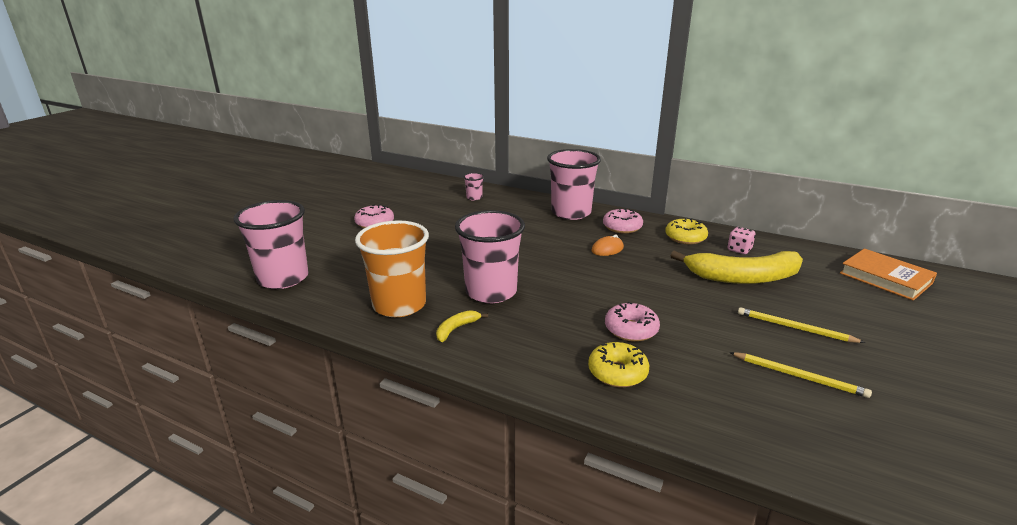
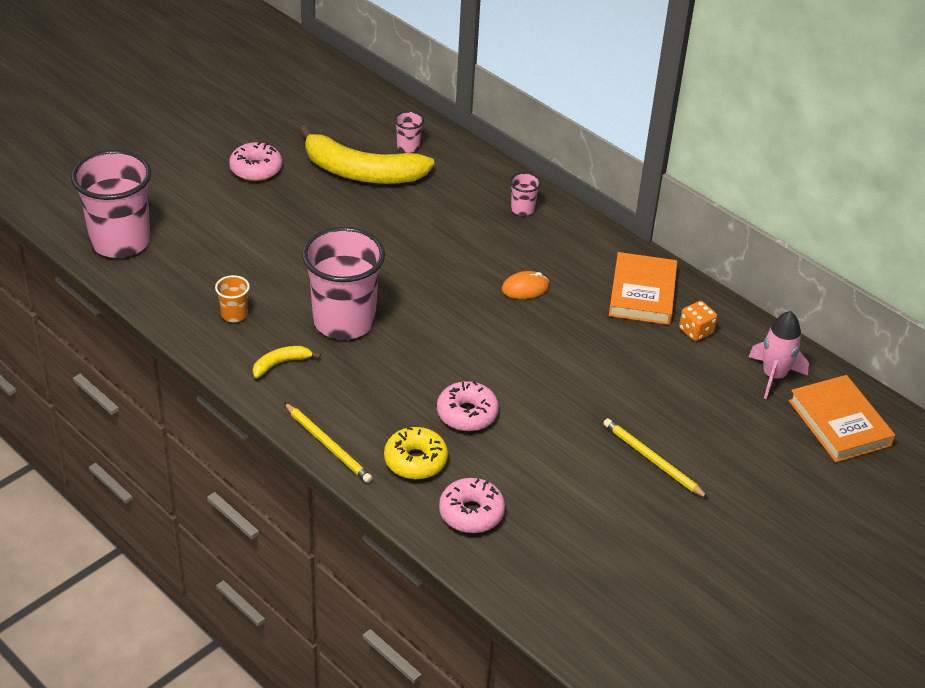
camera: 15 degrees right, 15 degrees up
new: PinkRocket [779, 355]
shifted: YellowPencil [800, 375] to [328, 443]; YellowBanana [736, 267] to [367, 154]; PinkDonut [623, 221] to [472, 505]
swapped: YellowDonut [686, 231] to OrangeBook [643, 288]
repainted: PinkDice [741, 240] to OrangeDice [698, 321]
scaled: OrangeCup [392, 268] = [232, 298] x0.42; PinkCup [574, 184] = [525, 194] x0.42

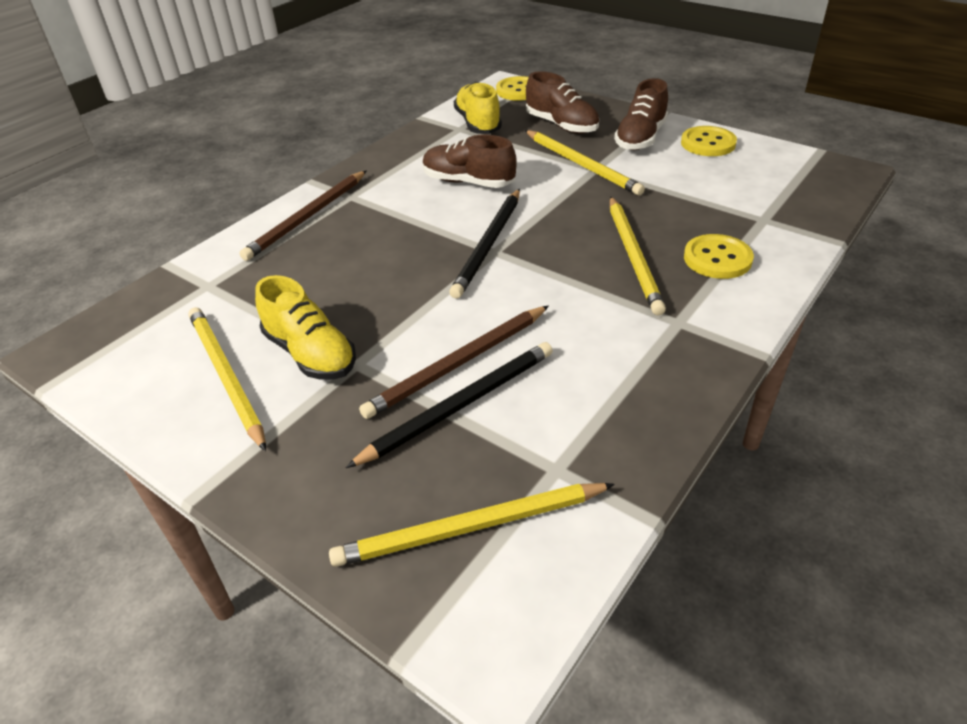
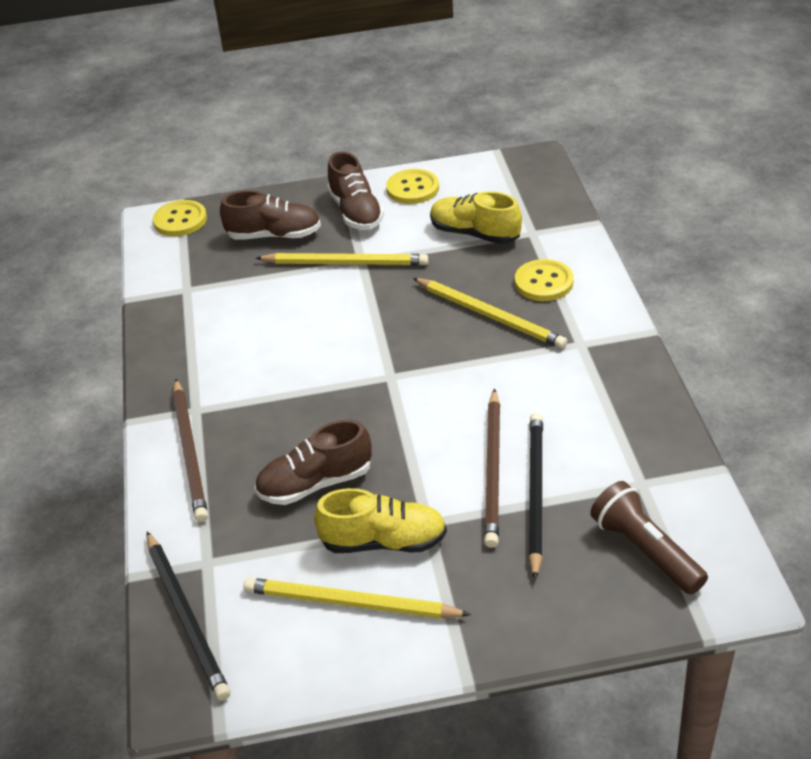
camera: 45 degrees left, 0 degrees up
shifted: BlackPencil [484, 244] to [188, 616]; BrownShoe [470, 161] to [313, 462]; YellowShoe [478, 108] to [476, 217]
swapped: YellowPencil [472, 525] to BrownFlashlight [649, 538]

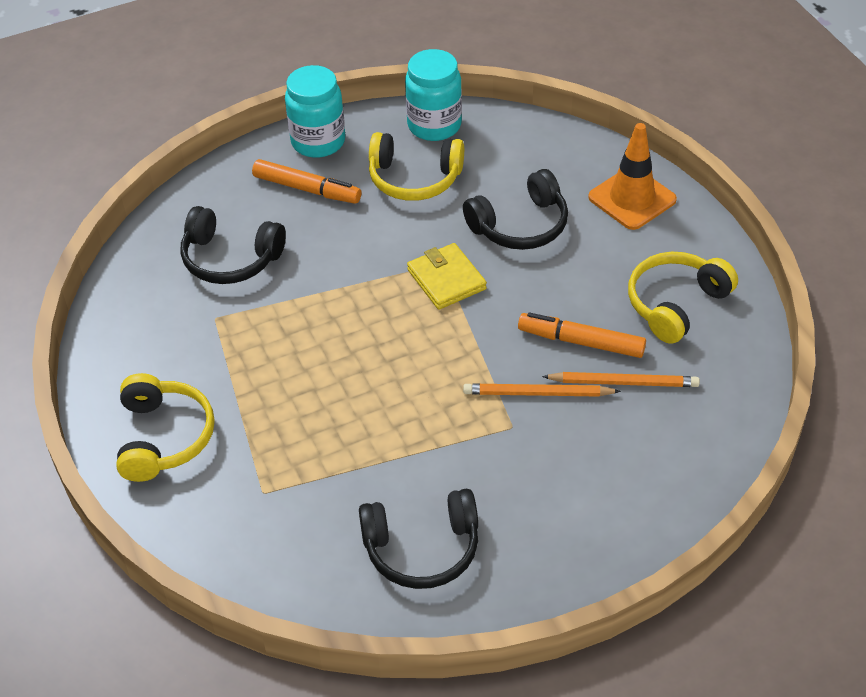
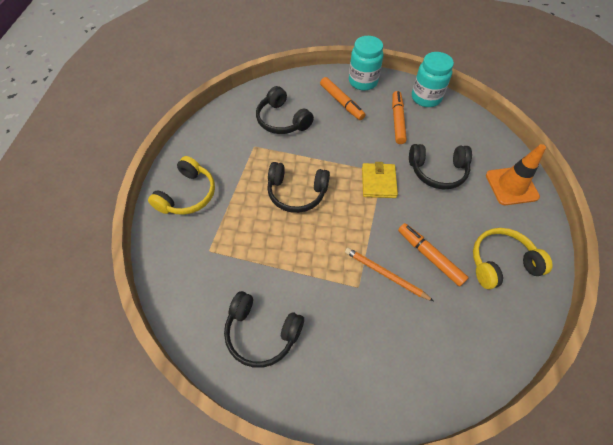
camera: 30 degrees right, 10 degrees up
gone: OrangePencil [621, 379]
new: BlackHeadphones [298, 187]
swapped: YellowHeadphones [416, 166] to OrangeMarker [399, 117]

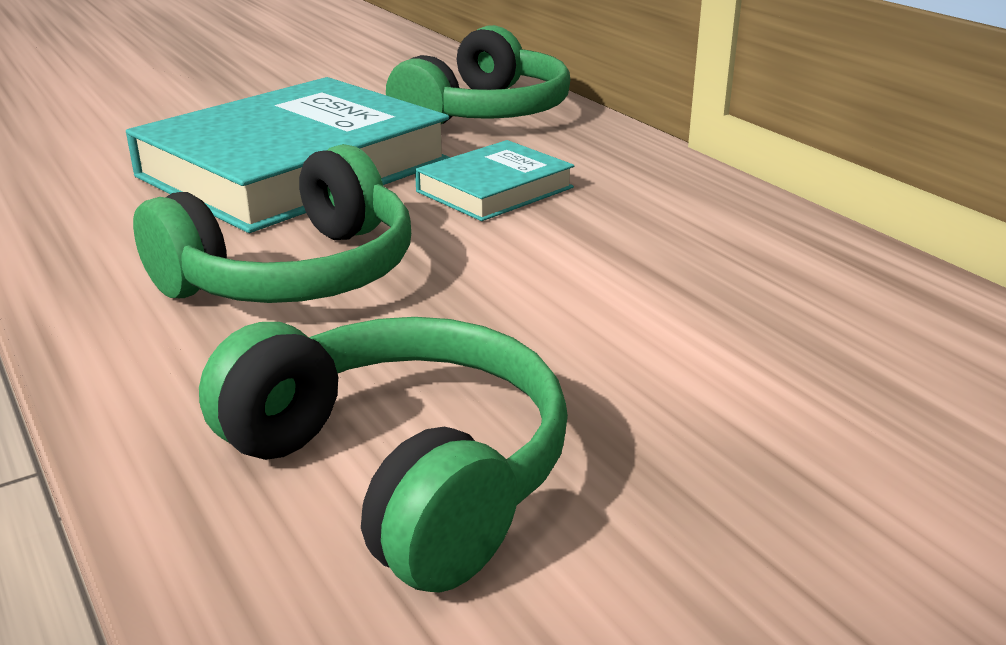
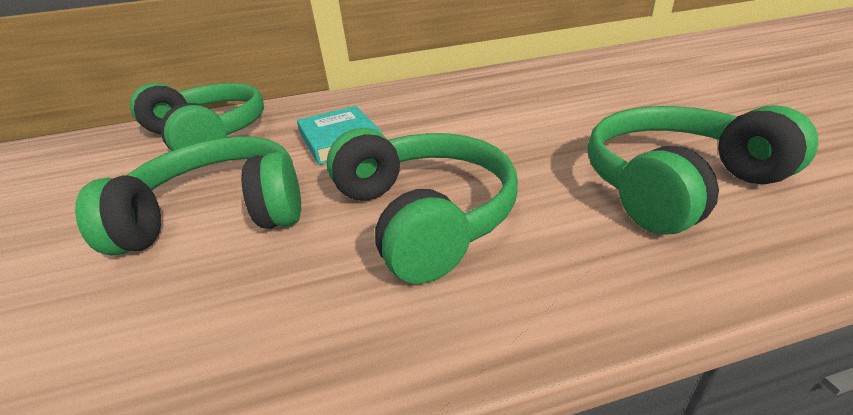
camera: 70 degrees left, 5 degrees up
swapped: TurquoiseBook [288, 155] to GreenHeadphones [188, 195]

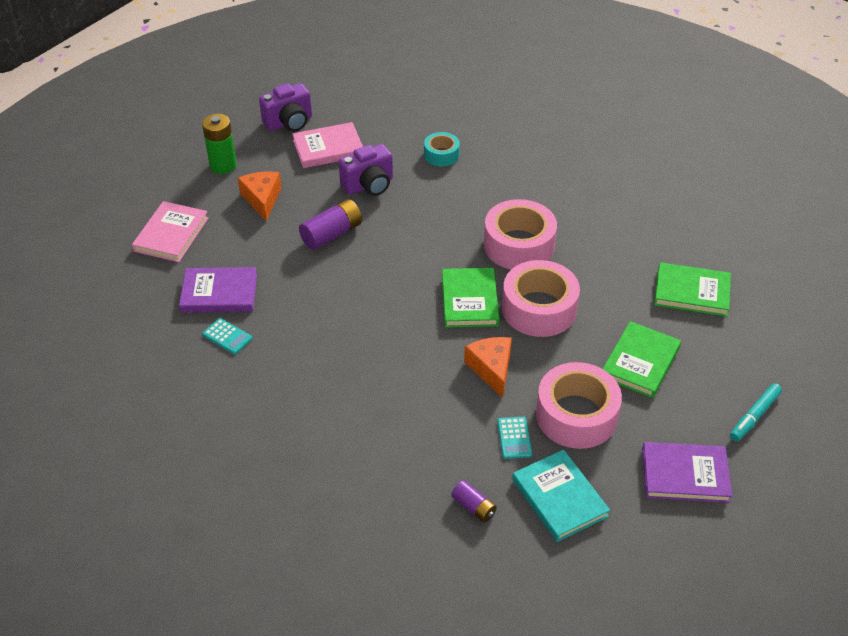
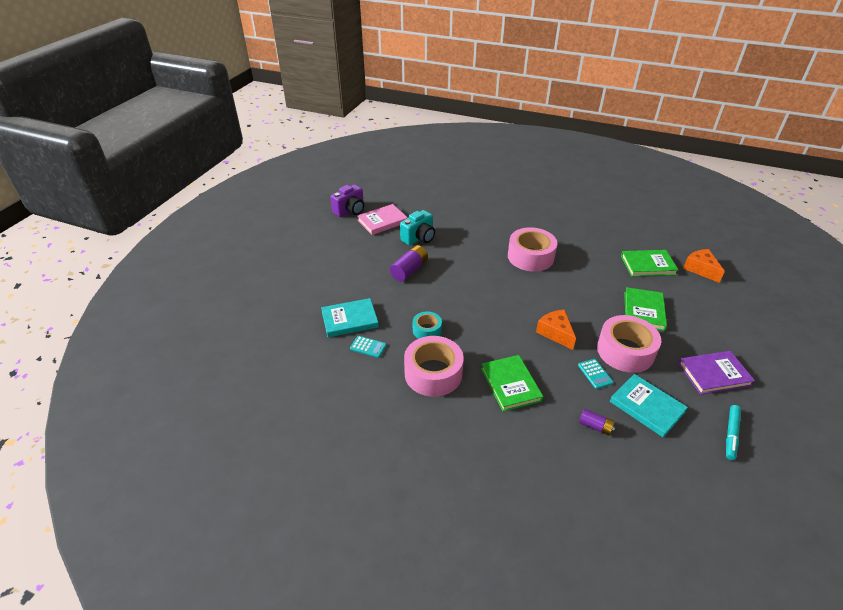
camera: 15 degrees left, 5 degrees down
gone: PinkBook [170, 231]; GreenBattery [219, 144]
shifted: PinkTape [541, 298] to [434, 366]; TurquoiseTape [442, 149] to [427, 325]; GreenBook [470, 298] to [512, 383]; OrangeCheese [259, 196] to [704, 266]; TurquoiseMarker [756, 412] to [733, 432]
repainted: PurpleBook [218, 290] to TurquoiseBook [350, 317]; PurpleCamera [366, 170] to TurquoiseCamera [417, 227]

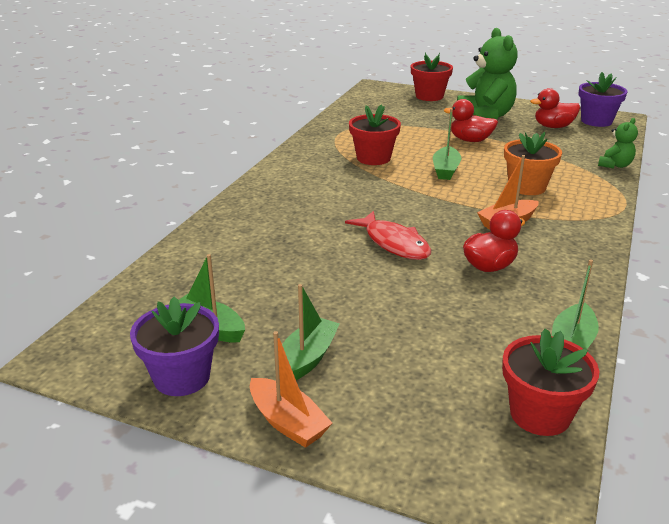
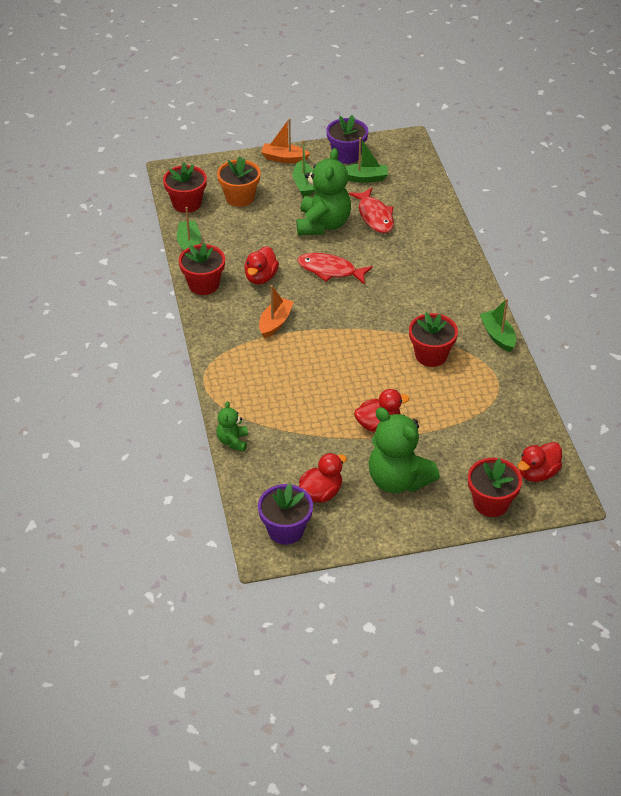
camera: 145 degrees right, 15 degrees up
new: RedFlowerPot [202, 269]; GreenTeddyBear [324, 192]; RedFish [371, 210]; RedDuck [540, 462]
shifted: OrangeFlowerPot [533, 163] to [239, 181]; GreenBoat [447, 144] to [498, 325]

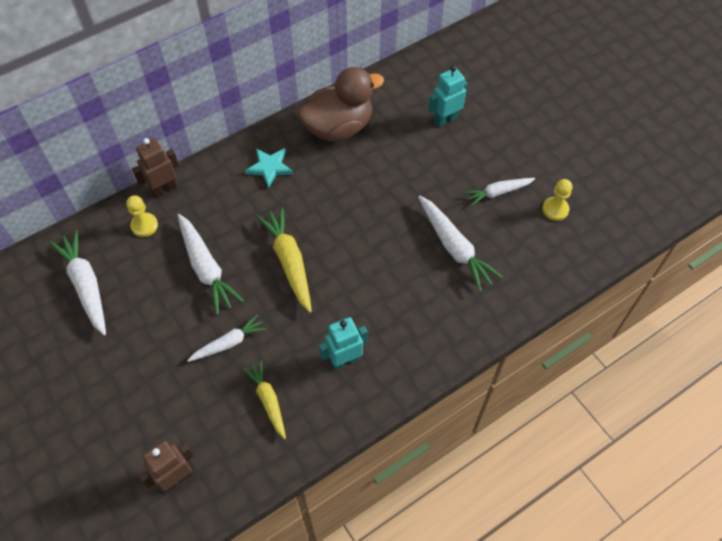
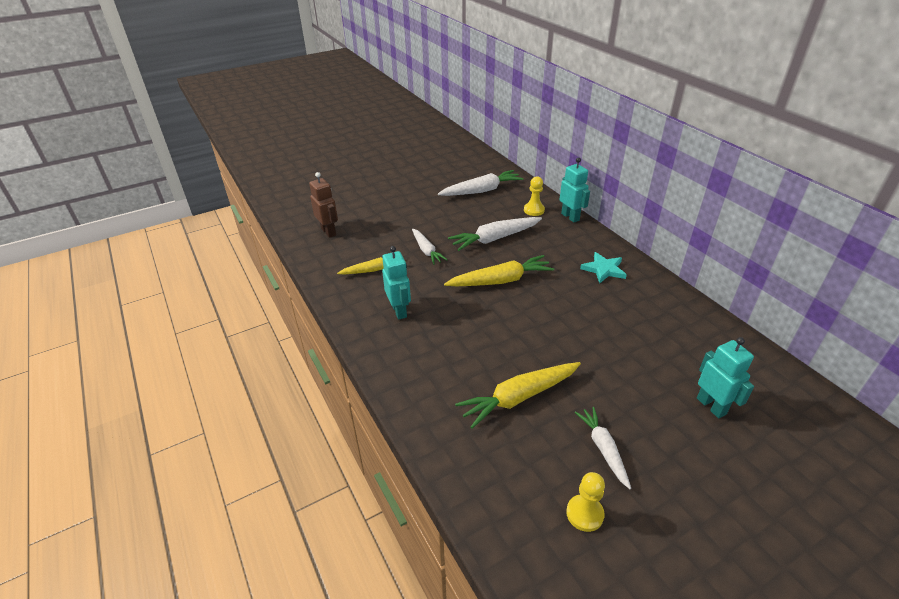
camera: 95 degrees right, 20 degrees down
gone: BrownDuck [341, 104]
repainted: WhiteCarrot [460, 243] to YellowCarrot [518, 395]; BrownRobot [155, 167] to TurquoiseRobot [574, 190]

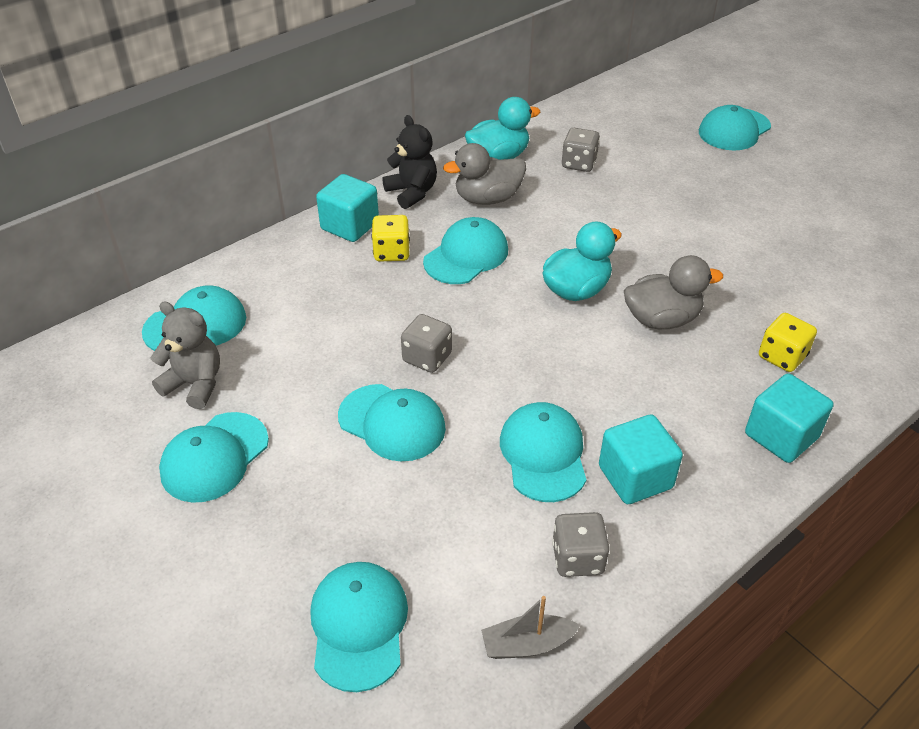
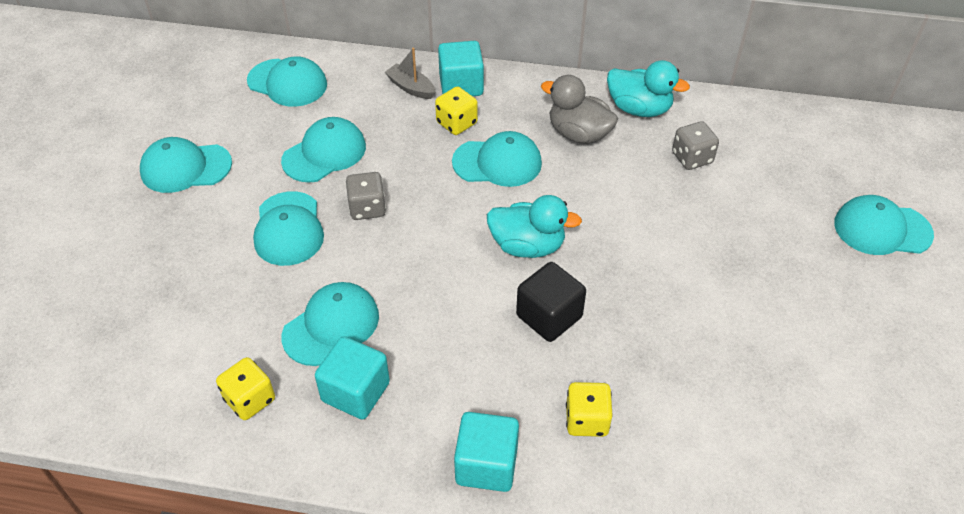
camera: 50 degrees right, 5 degrees up
gone: GreyTeddyBear [185, 355]; BlackTeddyBear [409, 162]
shifted: TurquoiseCap [359, 627] to [323, 150]; GreyBoat [530, 627] to [410, 73]
swapped: GreyDuck [673, 292] to BlackCube [551, 302]
repainted: GreyDice [581, 544] to YellowDice [245, 388]

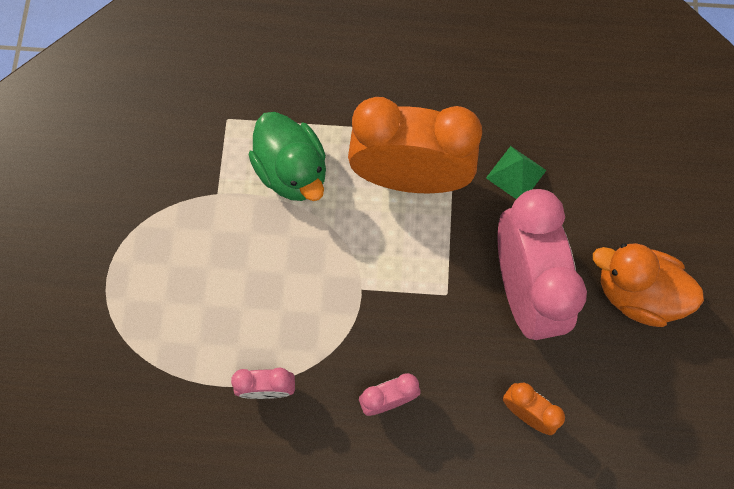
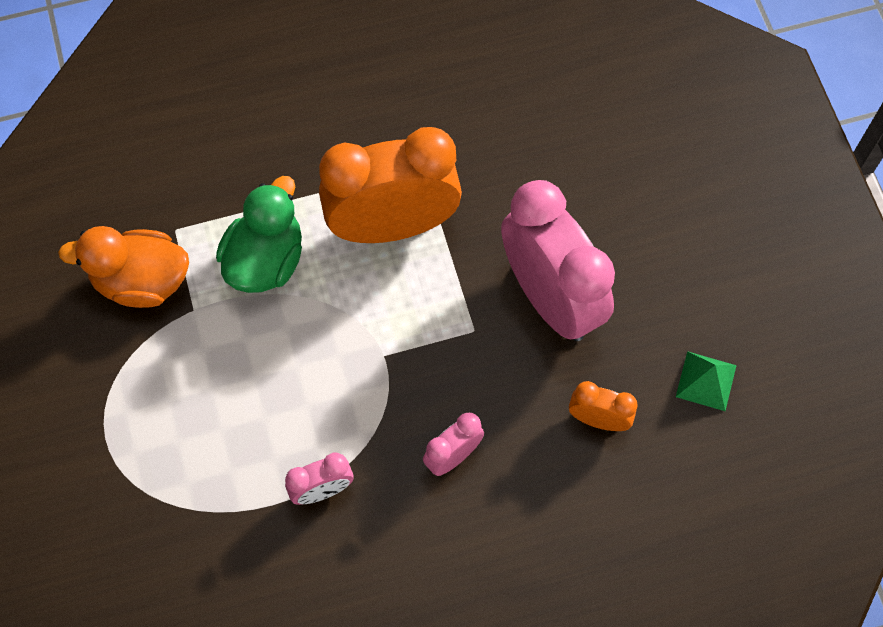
camera: 20 degrees left, 5 degrees down
shifted: OrangeDuck [648, 285] to [123, 267]; GreenPyramid [516, 172] to [706, 381]
rotated: GreenDuck [287, 156] = [259, 234] 105 degrees counterclockwise

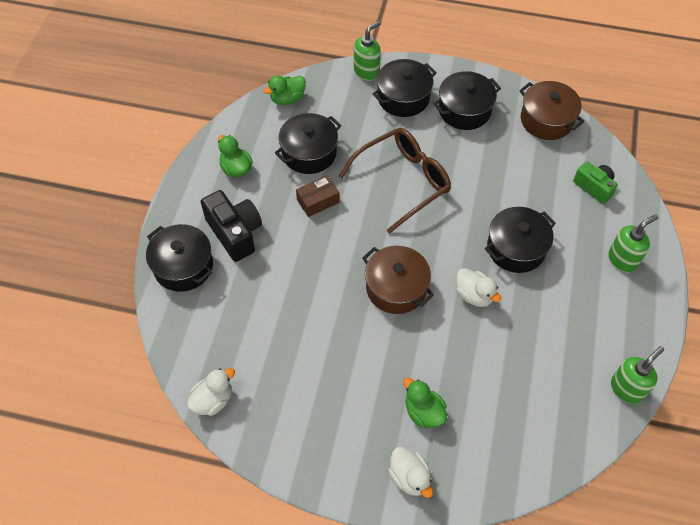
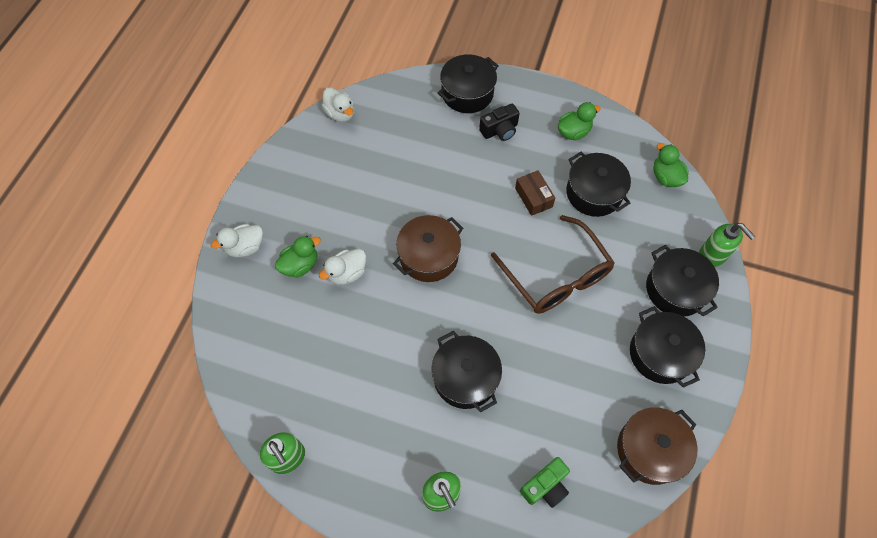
camera: 95 degrees right, 5 degrees up
shifted: WhiteDuck [478, 287] to [342, 267]
scaled: BlackCamera [231, 226] = [499, 122] x0.65

